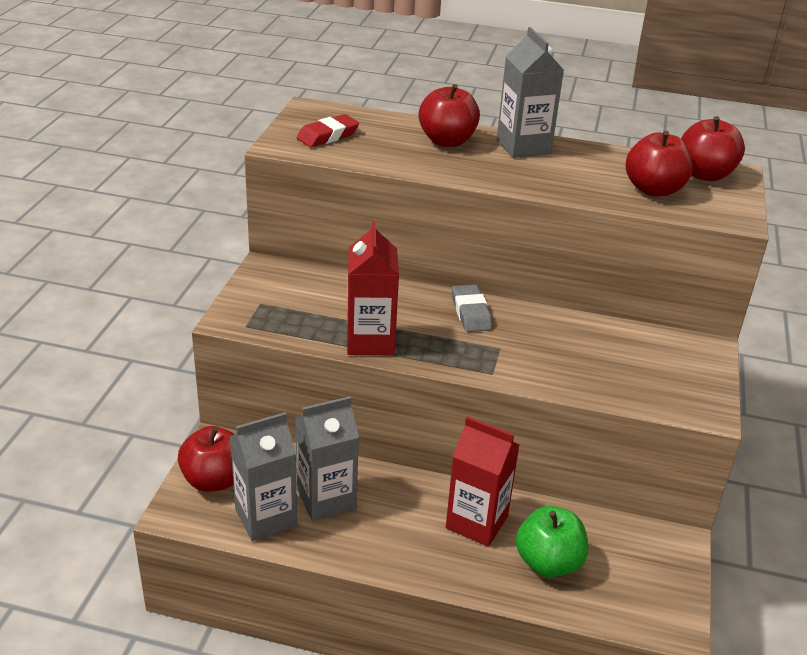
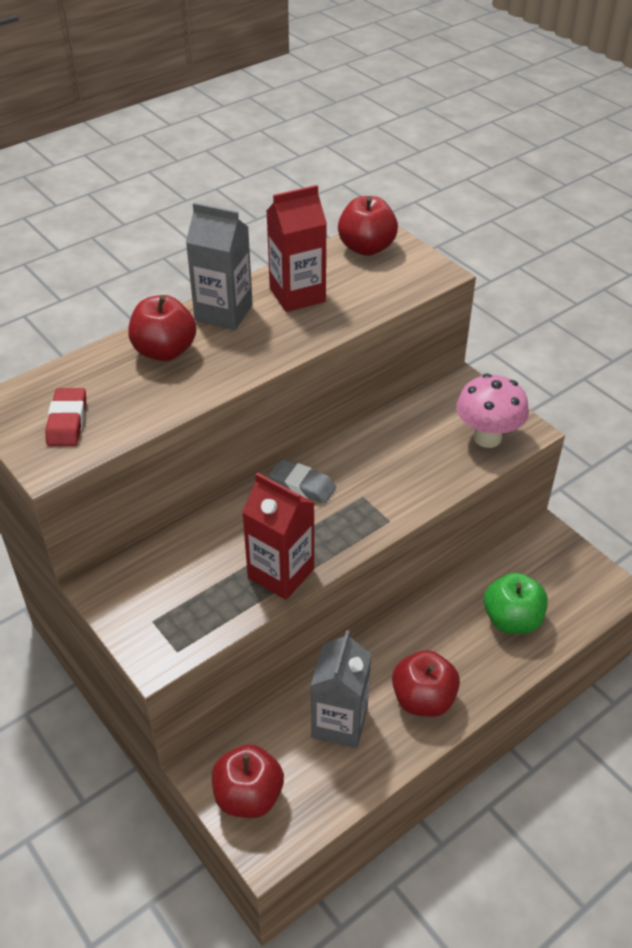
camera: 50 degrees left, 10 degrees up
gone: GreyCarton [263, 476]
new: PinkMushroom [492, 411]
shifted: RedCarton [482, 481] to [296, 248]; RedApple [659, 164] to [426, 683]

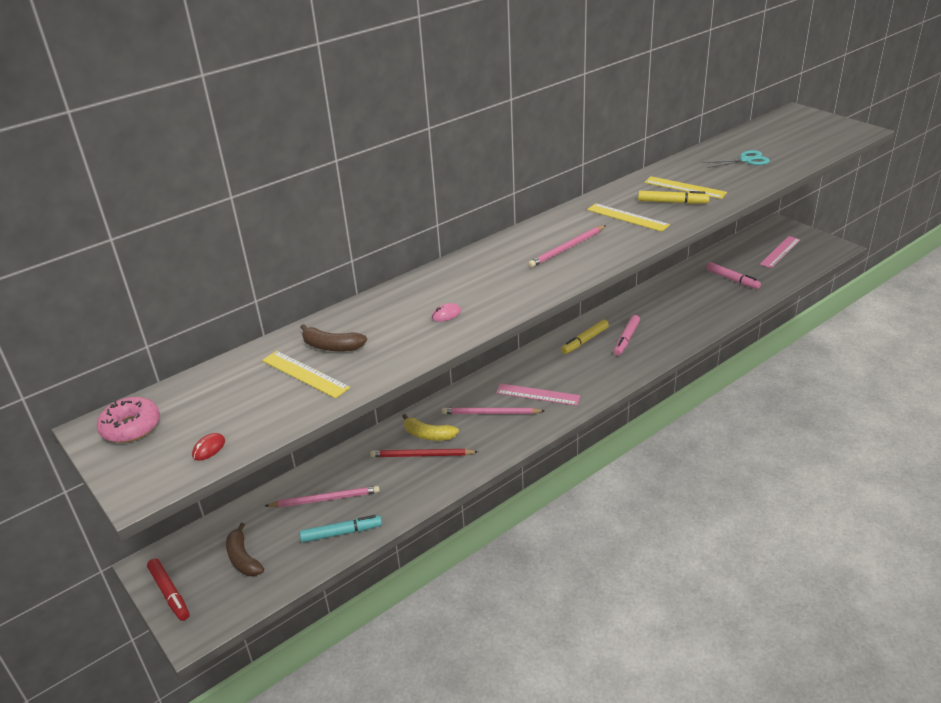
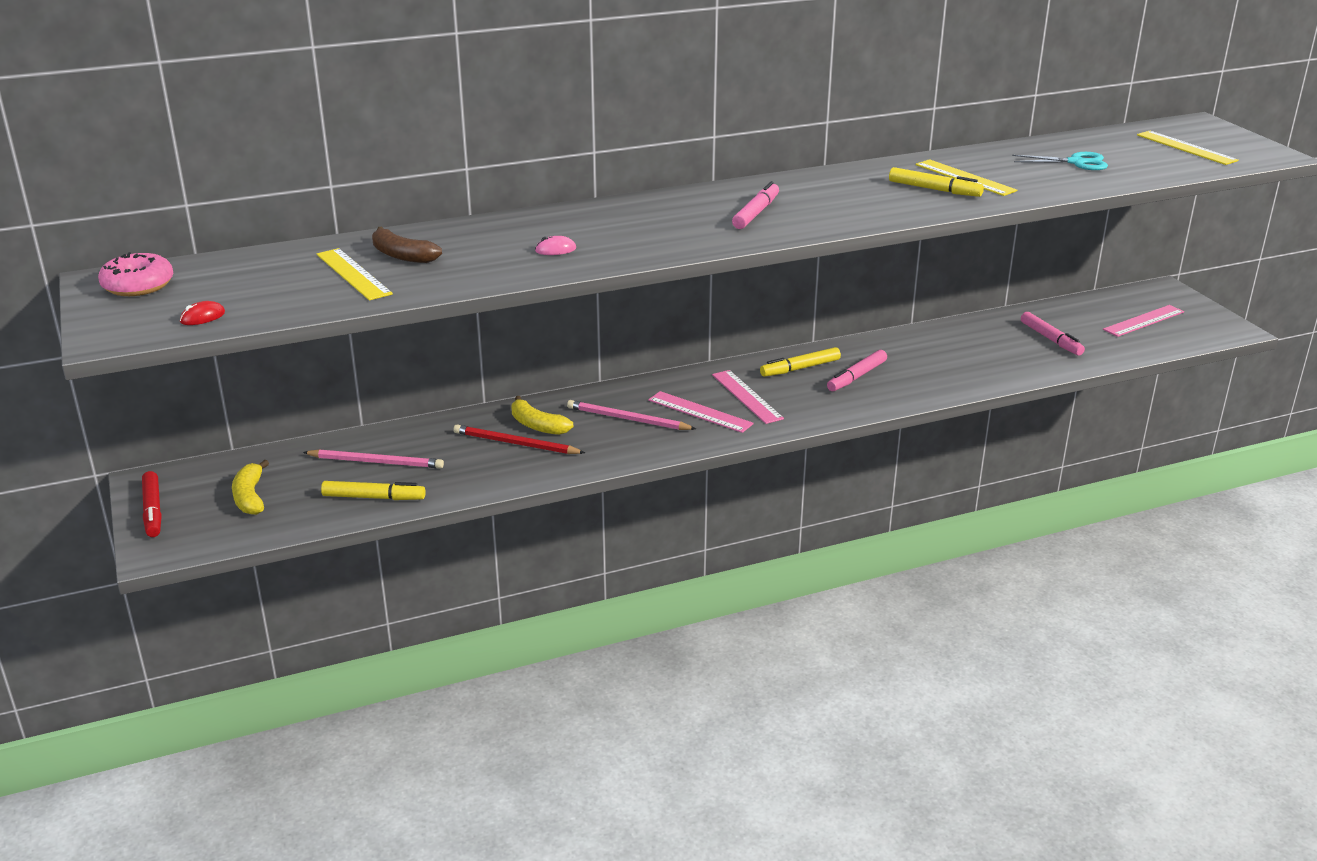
camera: 15 degrees right, 5 degrees down
new: PinkRuler [748, 397]
shifted: YellowRuler [628, 217] to [1188, 148]
swapped: PinkPencil [567, 246] to PinkMarker [755, 205]
repainted: BrownBanana [245, 549] to YellowBanana [250, 487]; TurquoiseMarker [340, 529] to YellowMarker [373, 490]

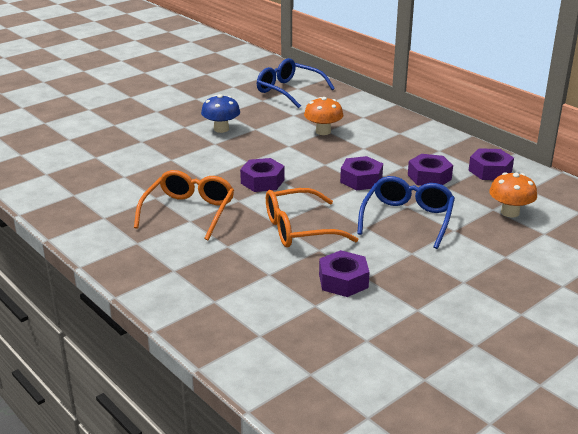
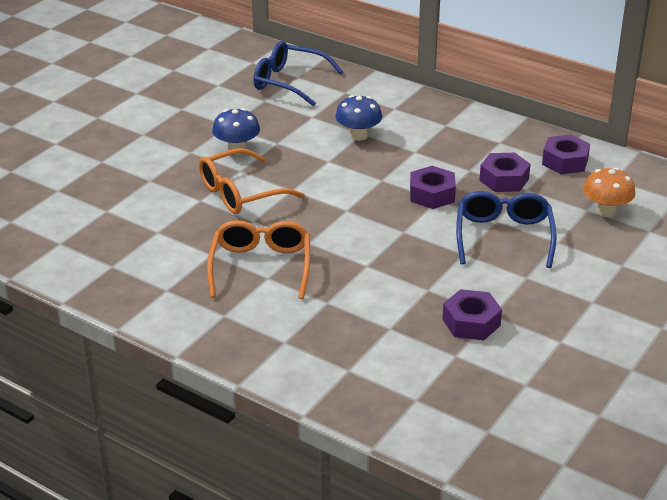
camera: 15 degrees left, 5 degrees up
gone: PurpleNut [262, 175]
shifted: OrangeGlasses [312, 218] to [252, 181]
repainted: OrangeMushroom [323, 116] to BlueMushroom [358, 118]

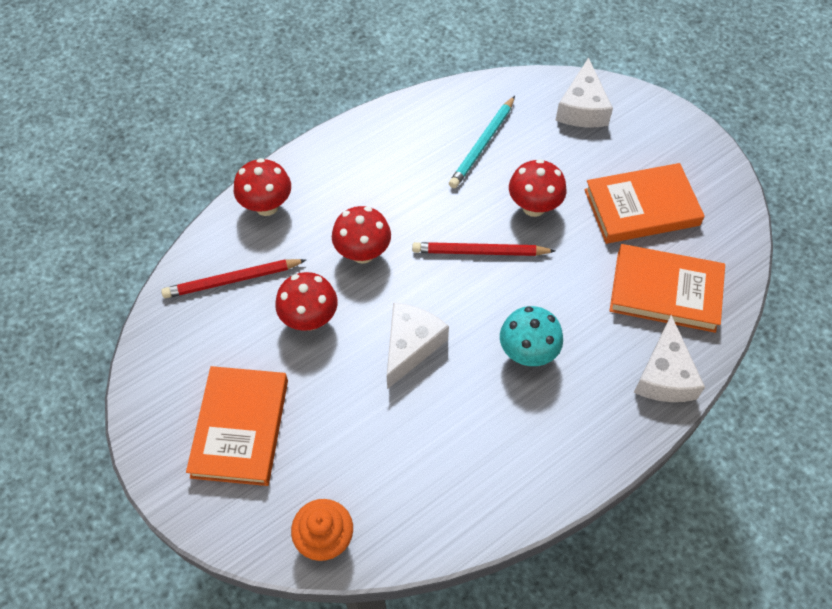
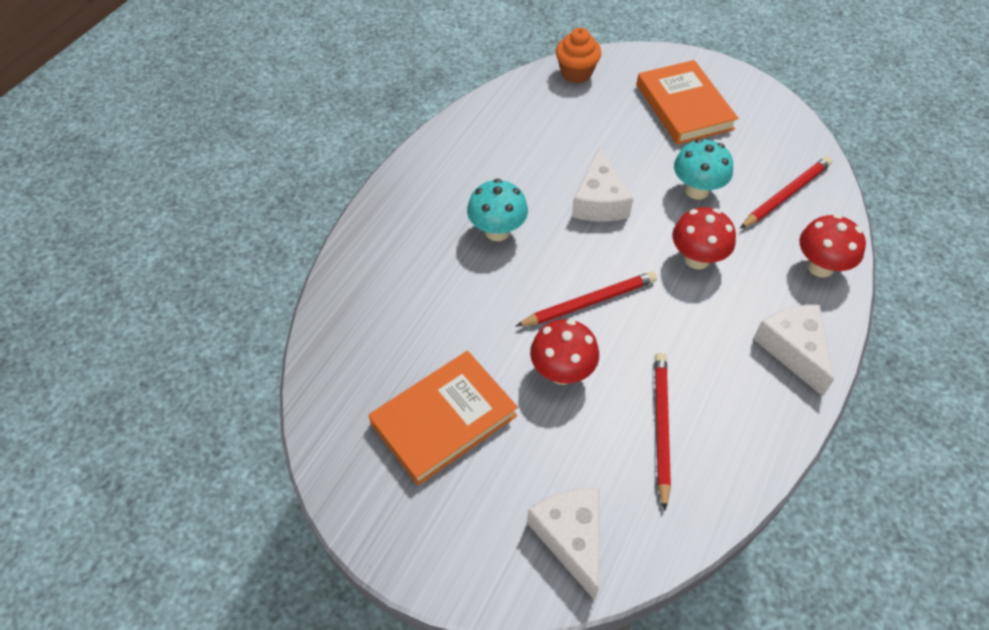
camera: 155 degrees right, 5 degrees down
gone: OrangeBook [667, 288]
shifted: WhiteCheese [669, 358] to [793, 350]
repainted: TurquoisePencil [482, 142] to RedPencil [663, 432]; RedMushroom [306, 301] to TurquoiseMushroom [703, 169]

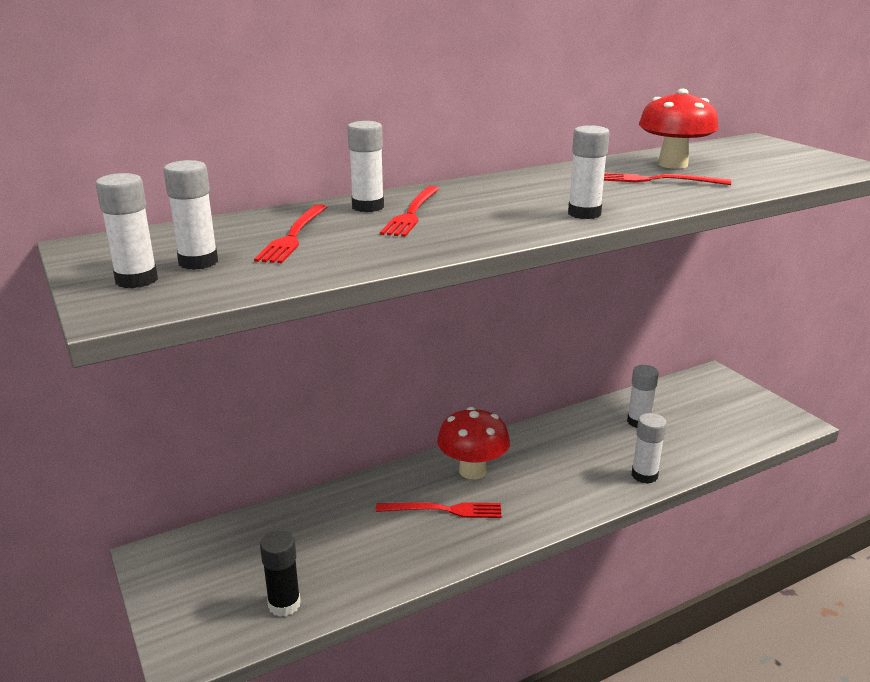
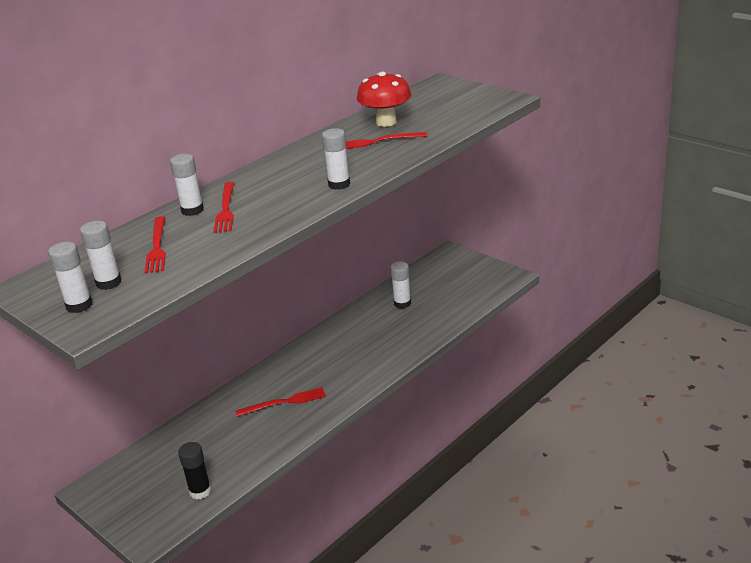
camera: 15 degrees left, 5 degrees up
gone: RedMushroom [473, 443]; WhiteGlueStick [649, 448]

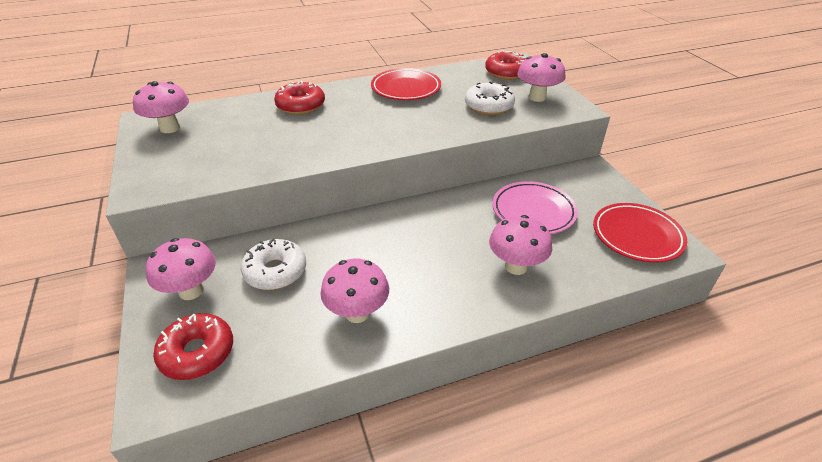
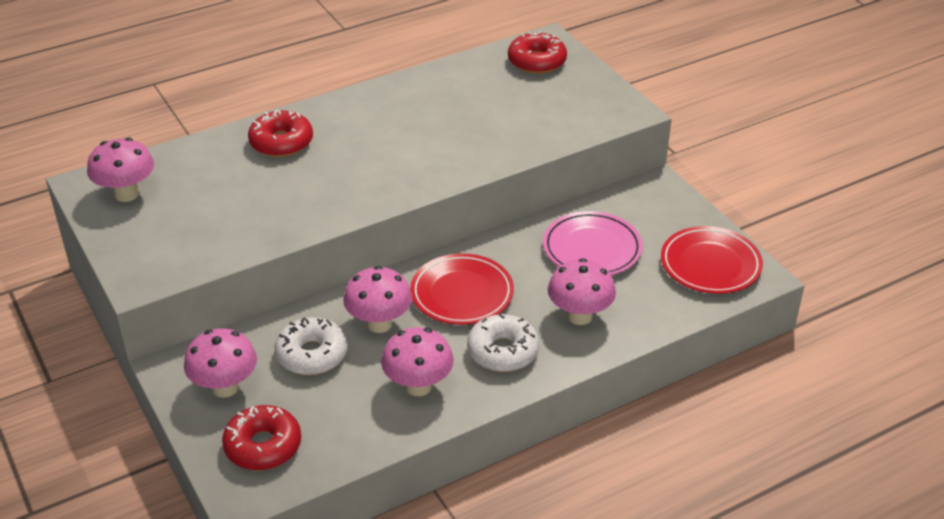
camera: 10 degrees left, 0 degrees up
shifted: PinkMushroom [541, 77] to [377, 299]; RedPlate [406, 84] to [462, 289]; WhiteDonut [490, 98] to [503, 343]

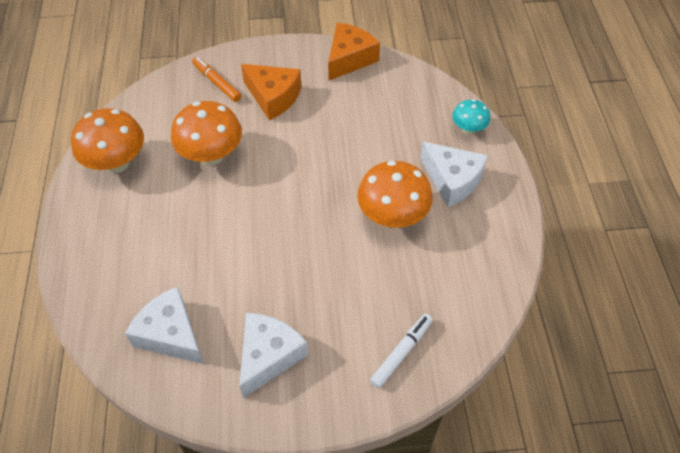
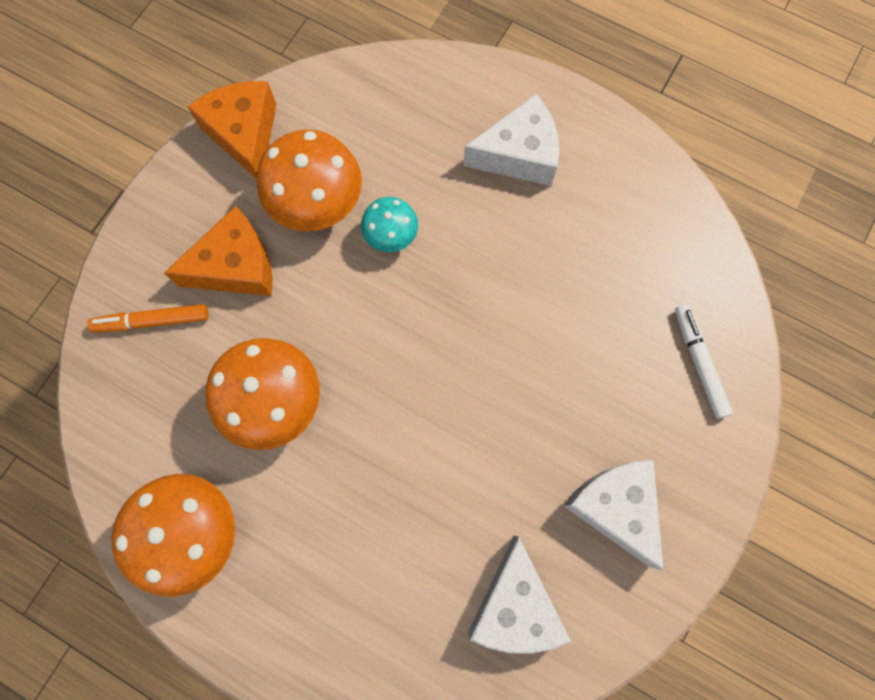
camera: 55 degrees left, 20 degrees up
shifted: OrangeMushroom [395, 194] to [309, 180]; TurquoiseMushroom [471, 116] to [389, 224]
rotated: WhiteCheese [164, 325] = [519, 594] 75 degrees counterclockwise

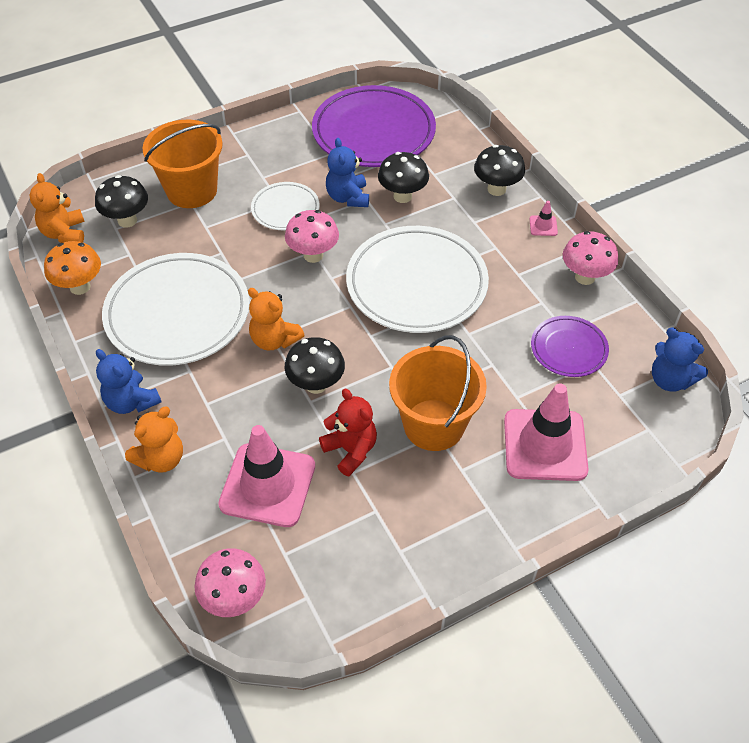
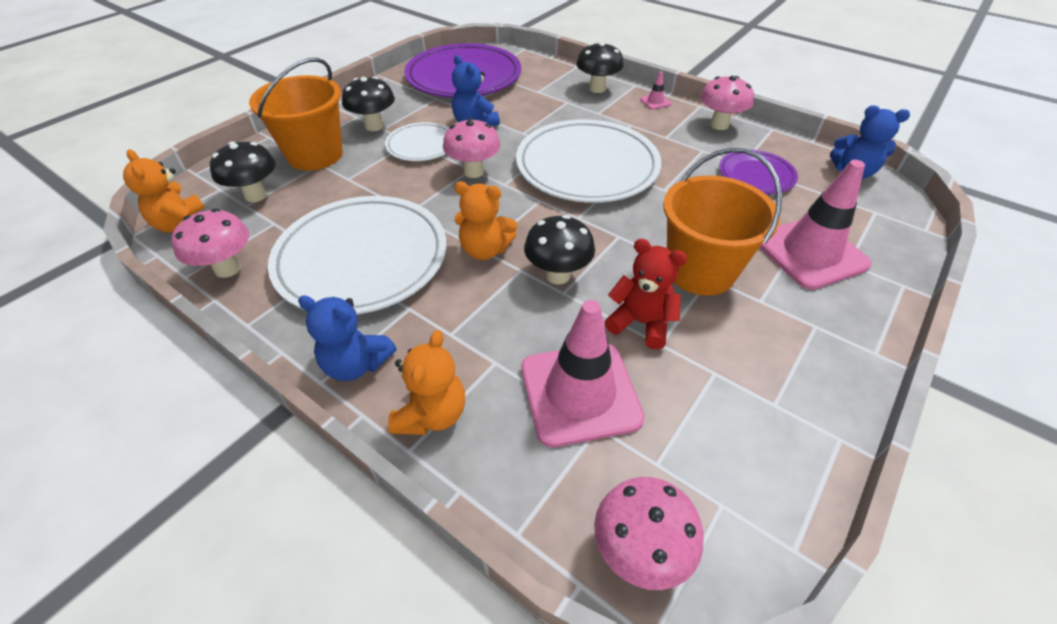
camera: 25 degrees left, 5 degrees down
shifted: BlackMushroom [403, 177] to [368, 104]
repainted: OrangeMushroom [72, 268] to PinkMushroom [210, 243]

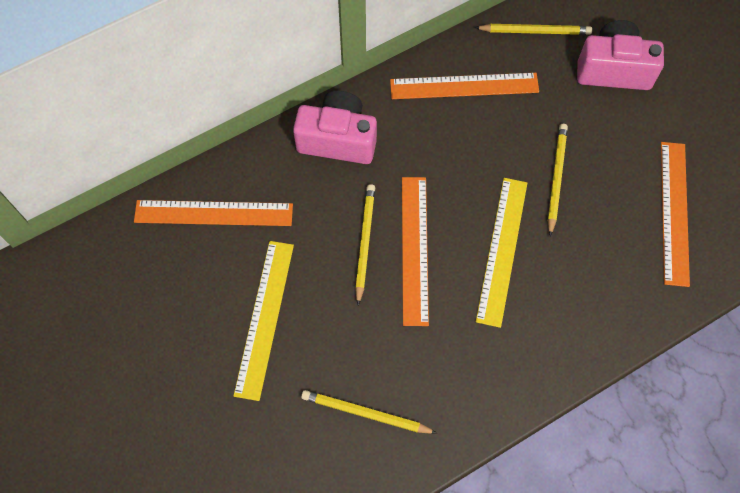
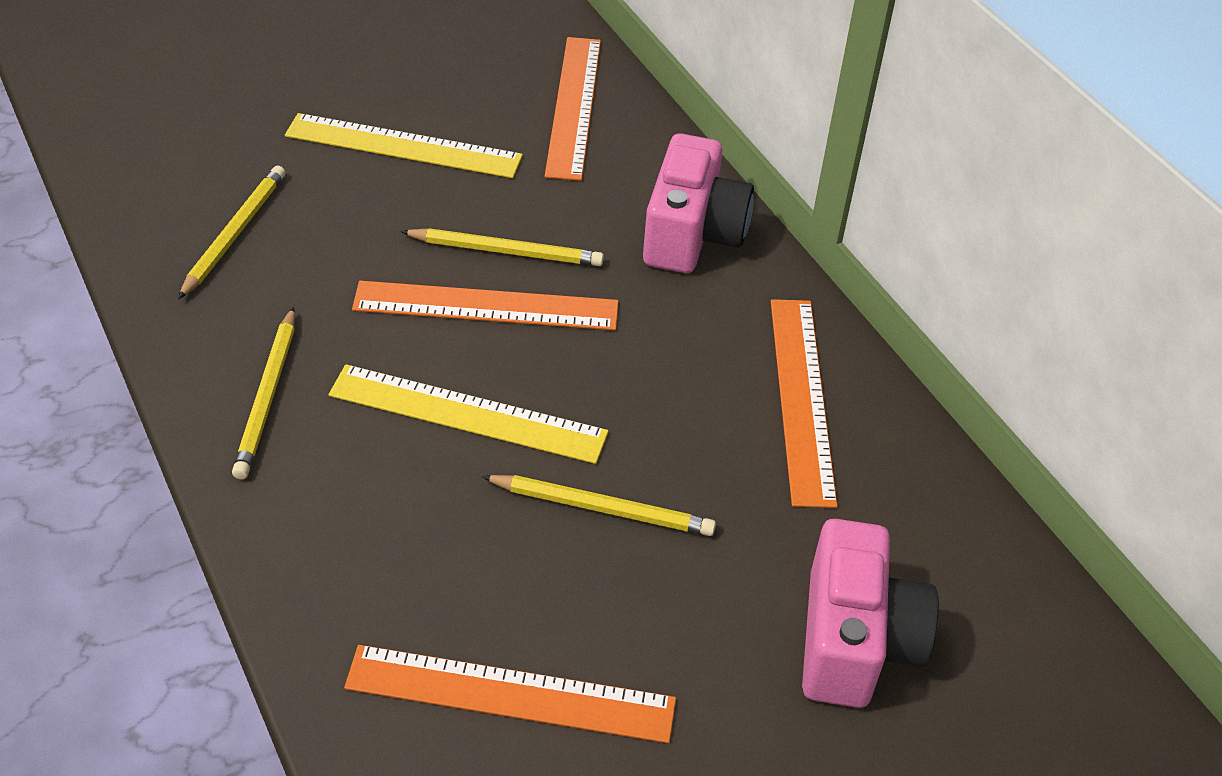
camera: 90 degrees right, 20 degrees down
shifted: YellowPencil [533, 29] to [263, 393]

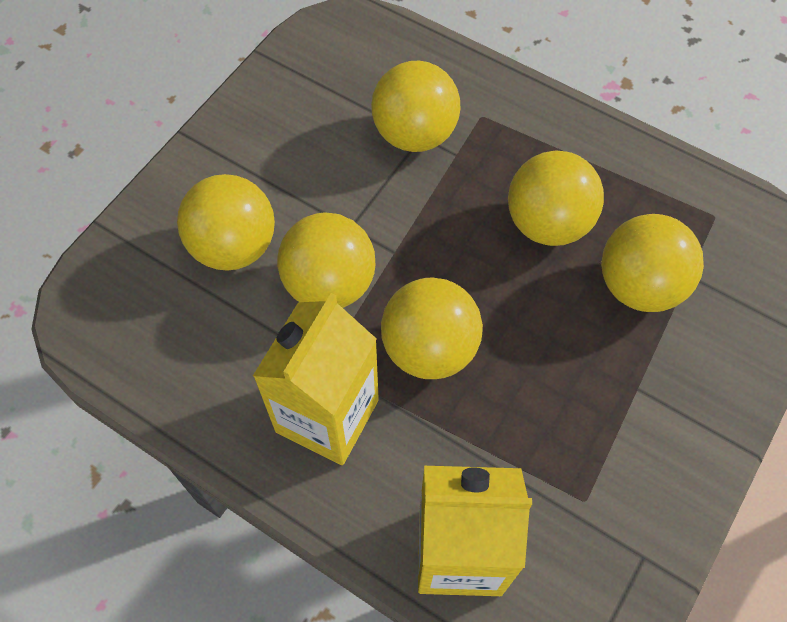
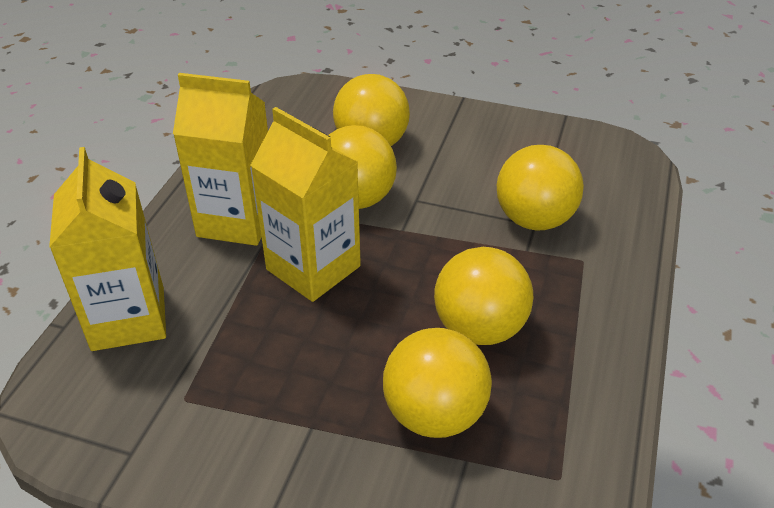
camera: 75 degrees right, 20 degrees down
swapped: YellowBall [432, 328] to YellowCarton [305, 204]

